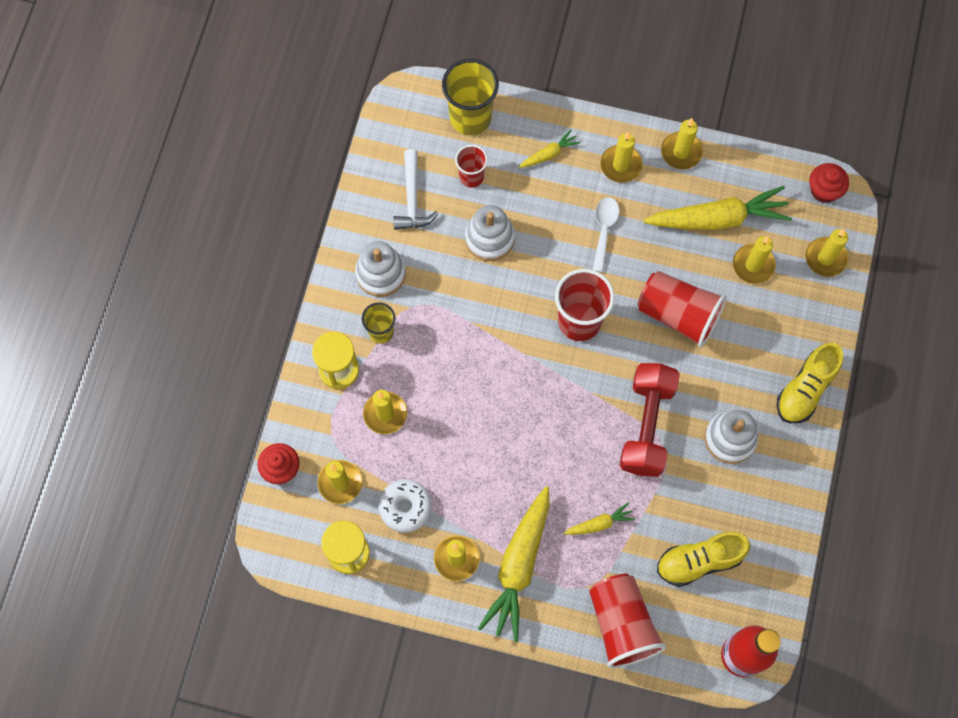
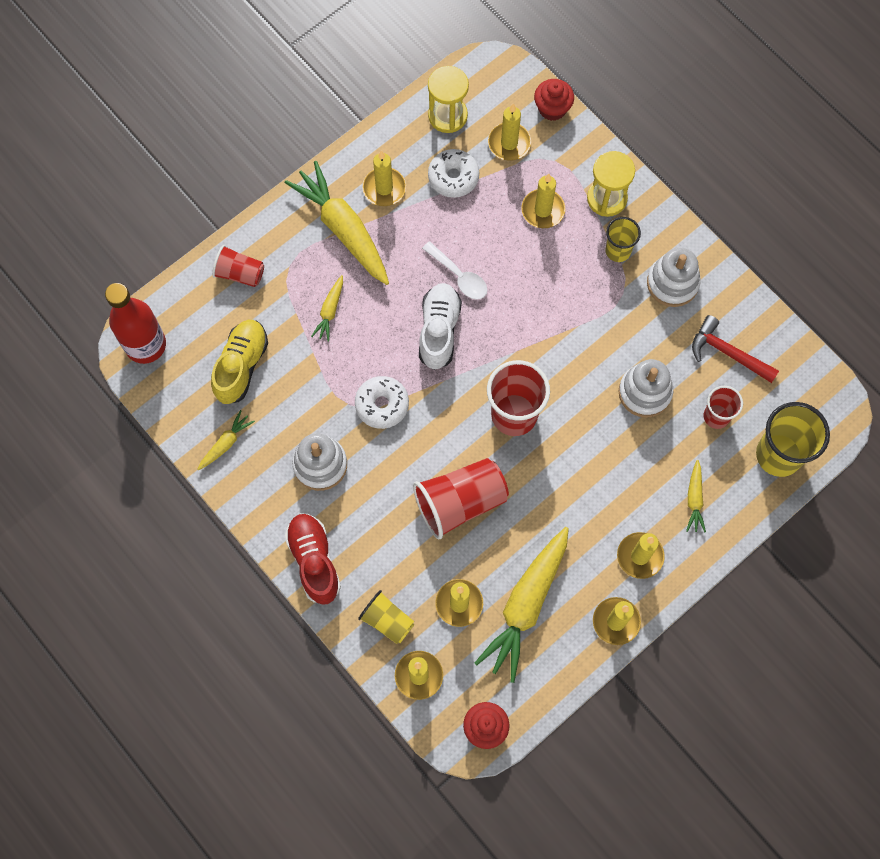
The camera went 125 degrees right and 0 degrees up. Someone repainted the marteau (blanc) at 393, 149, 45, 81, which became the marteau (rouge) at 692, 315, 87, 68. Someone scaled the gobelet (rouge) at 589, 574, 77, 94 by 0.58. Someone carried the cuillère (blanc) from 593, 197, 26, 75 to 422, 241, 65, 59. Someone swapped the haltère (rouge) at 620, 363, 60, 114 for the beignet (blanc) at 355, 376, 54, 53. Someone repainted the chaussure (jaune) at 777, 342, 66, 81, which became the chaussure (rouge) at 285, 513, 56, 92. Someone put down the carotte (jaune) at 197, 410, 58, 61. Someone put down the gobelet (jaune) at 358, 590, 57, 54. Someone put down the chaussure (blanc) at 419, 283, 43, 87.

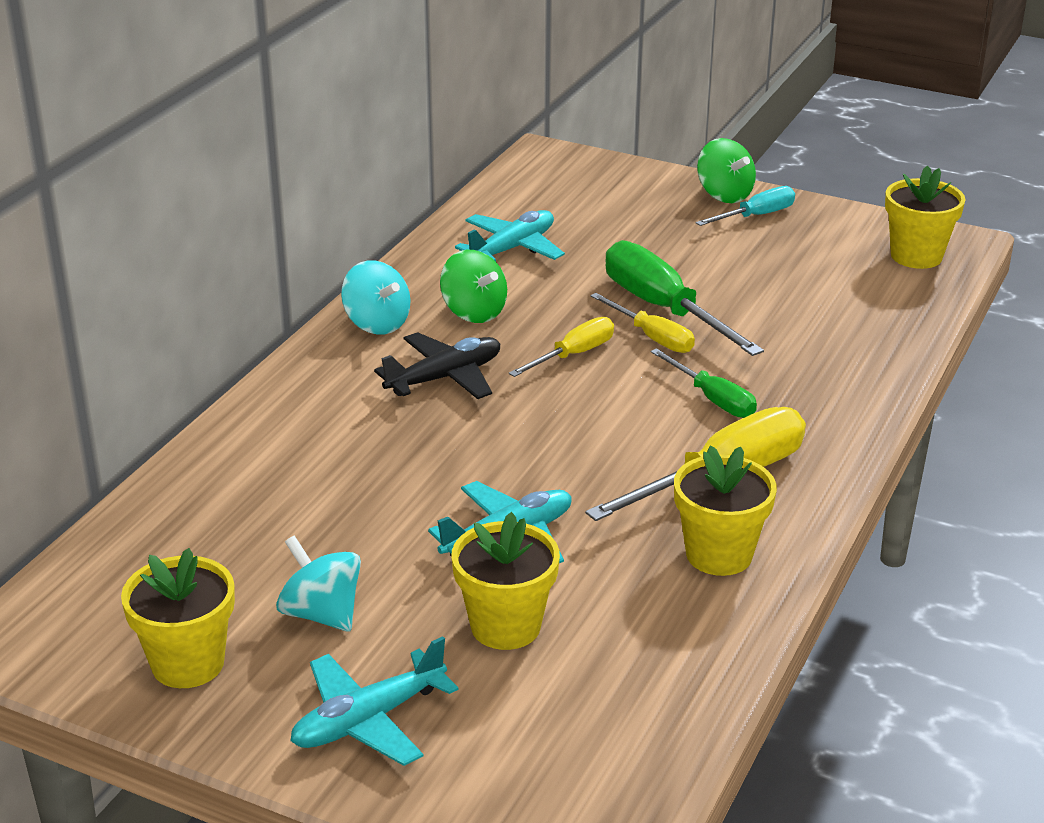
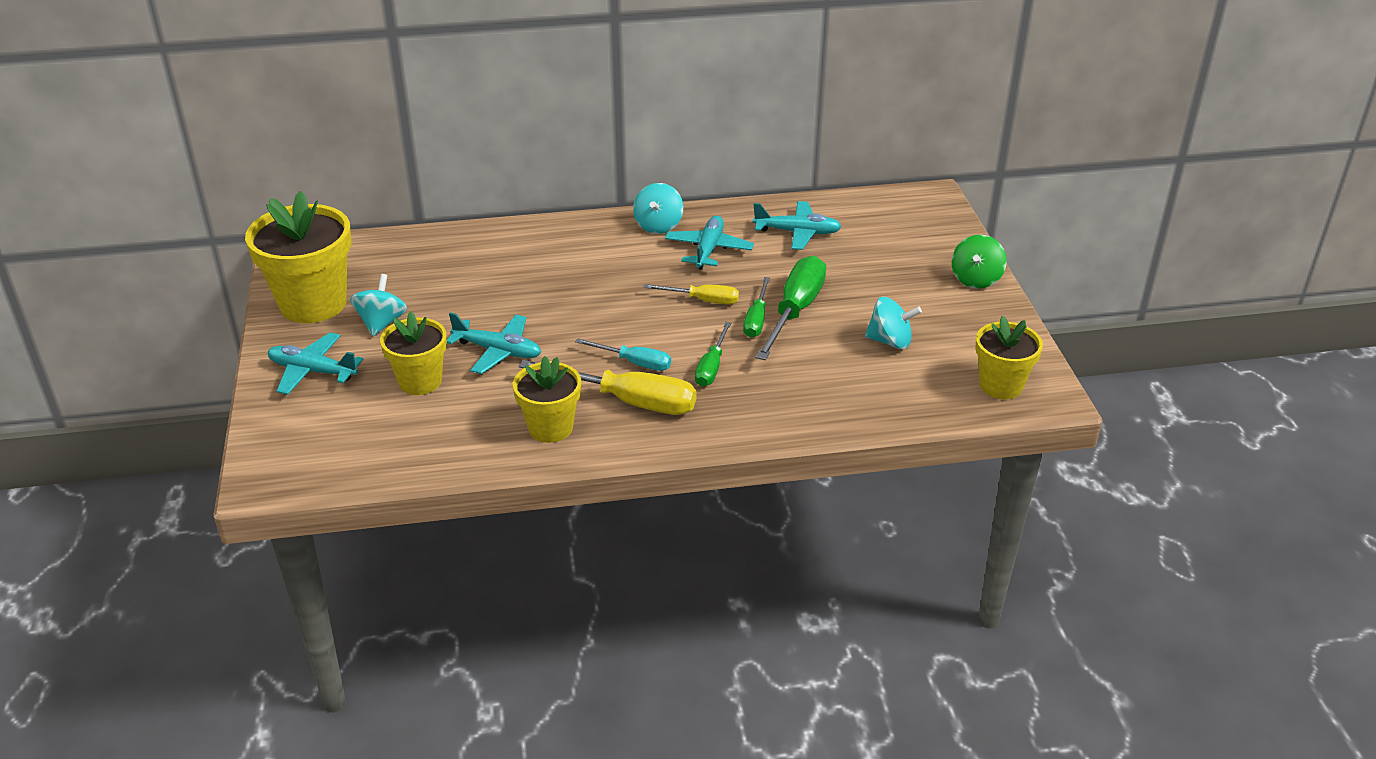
The camera went 55 degrees right and 5 degrees up. Someone scaled the pot de fleurs (jaune) at 121, 548, 114, 140 by 1.66. Someone took away the avion (noir) at 374, 332, 126, 67. Someone swapped the toupie (vert) at 440, 250, 67, 73 for the avion (turquoise) at 665, 216, 89, 54. Someone repainted the tournevis (jaune) at 591, 293, 104, 60, which became the tournevis (vert) at 743, 277, 27, 61. Someone carried the tournevis (turquoise) from 696, 186, 99, 40 to 575, 338, 96, 33. Someone put down the toupie (turquoise) at 865, 297, 57, 52.

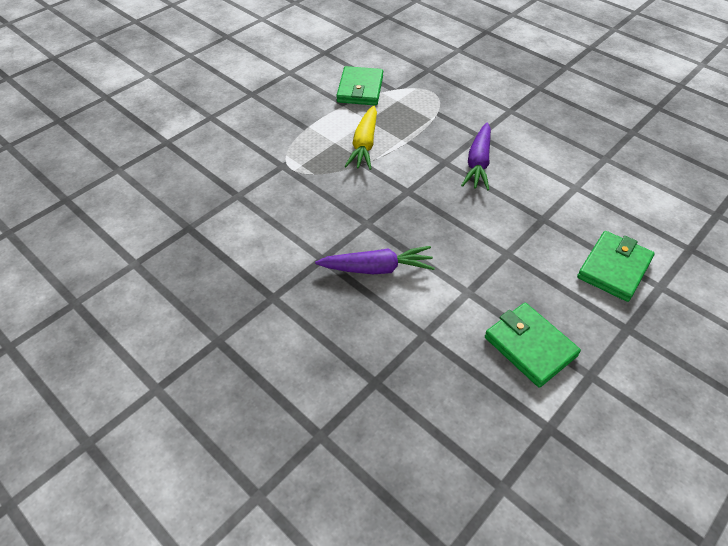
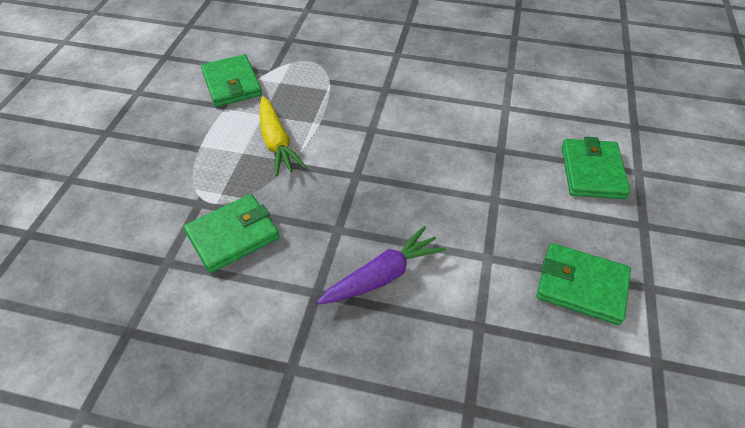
The camera went 30 degrees left and 0 degrees up. Someone took away the carotte (violet) at 461, 123, 30, 67. Someone put down the portefeuille (vert) at 184, 194, 96, 79.

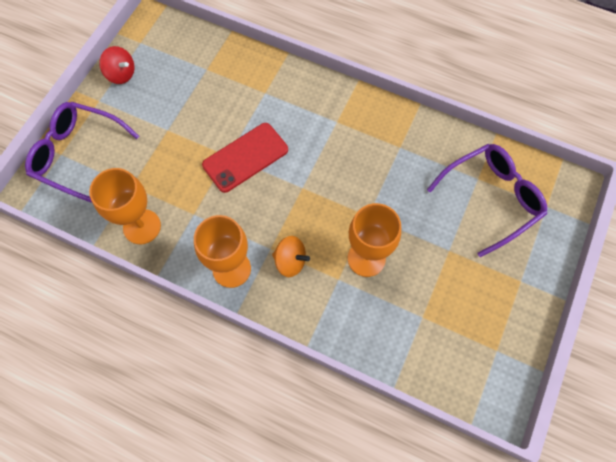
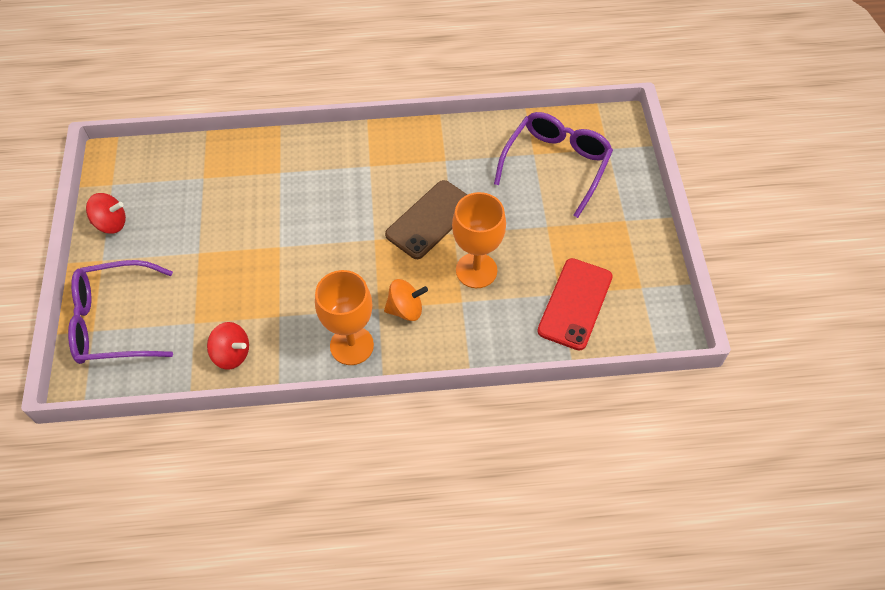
The camera went 30 degrees left and 10 degrees down. Someone swapped the verre à pied (orange) at 89, 168, 72, 76 for the toupie (rouge) at 207, 322, 42, 48. Someone carried the téléphone (rouge) from 202, 123, 86, 70 to 537, 258, 76, 93. Someone put down the téléphone (marron) at 385, 180, 82, 79.

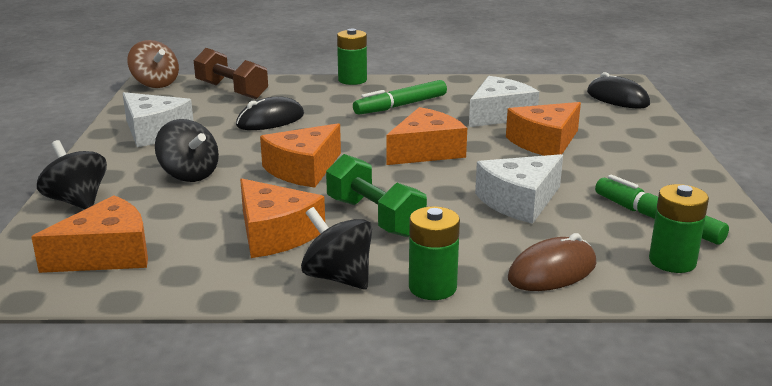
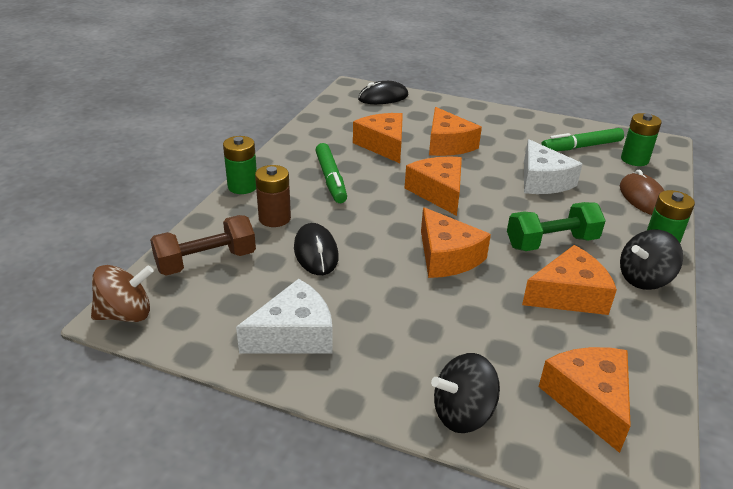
The camera went 70 degrees left and 10 degrees up. Someone took away the toupie (noir) at 155, 119, 64, 63. Someone repainted the fromage (blanc) at 469, 76, 70, 51, which became the fromage (orange) at 353, 113, 50, 50. Someone put down the pile (marron) at 255, 165, 36, 62.

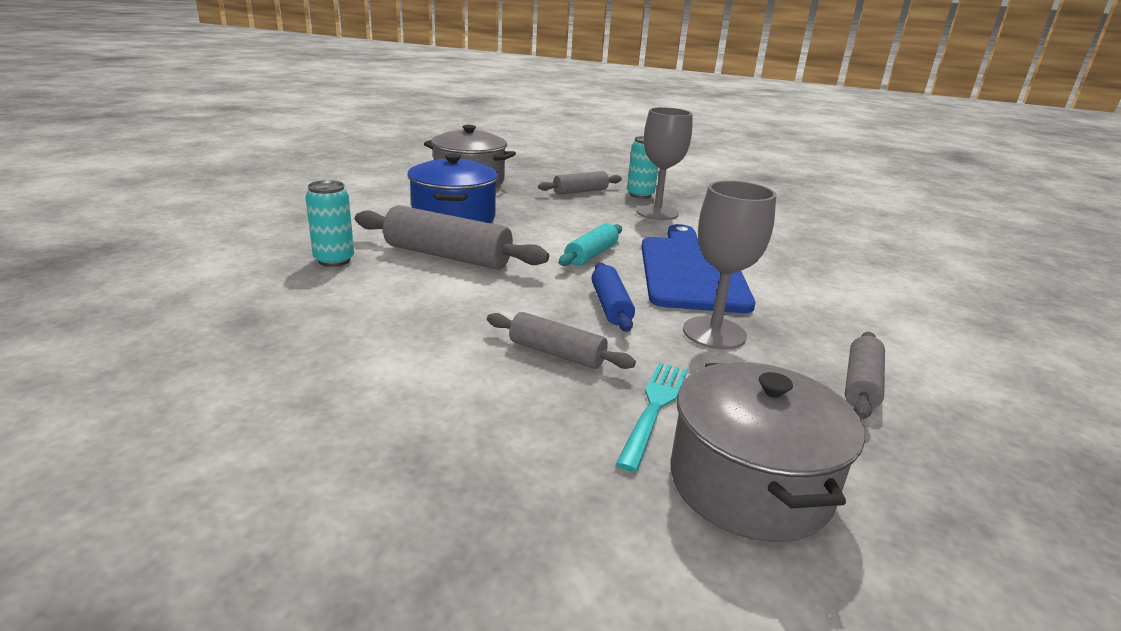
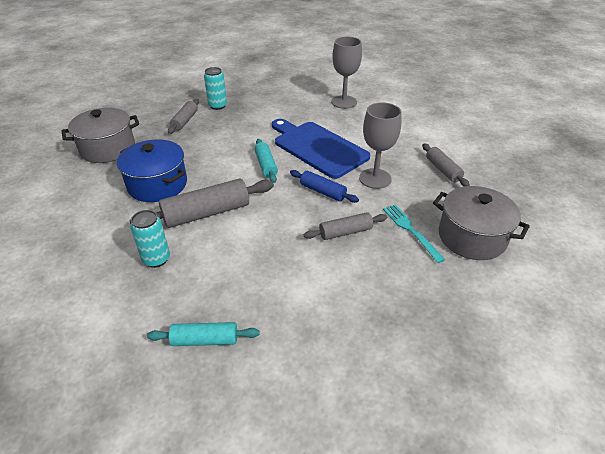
The camera went 45 degrees left and 15 degrees up. Someone carried the verre à pied (gris) from 636, 107, 57, 113 to 331, 37, 31, 72. Someone put down the rouleau à pâtisserie (turquoise) at 147, 322, 113, 24.

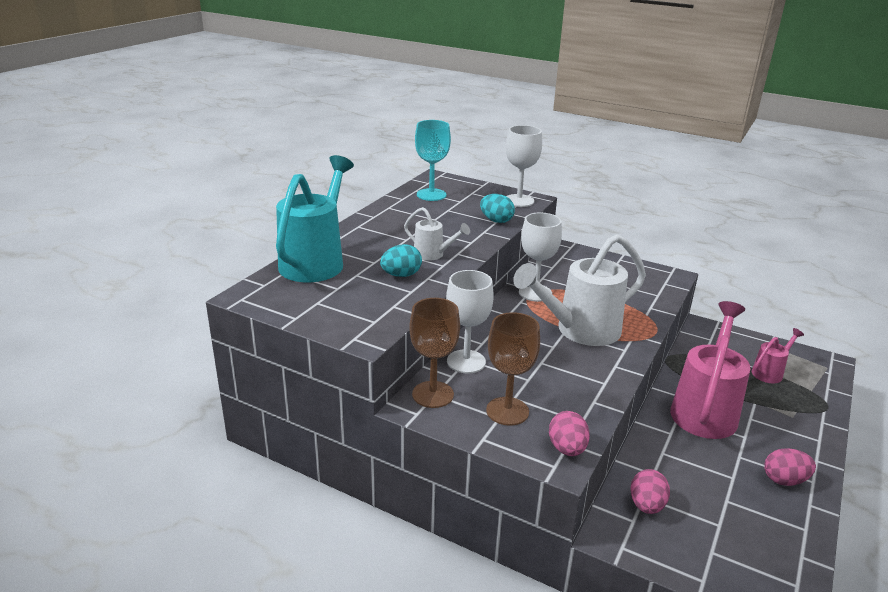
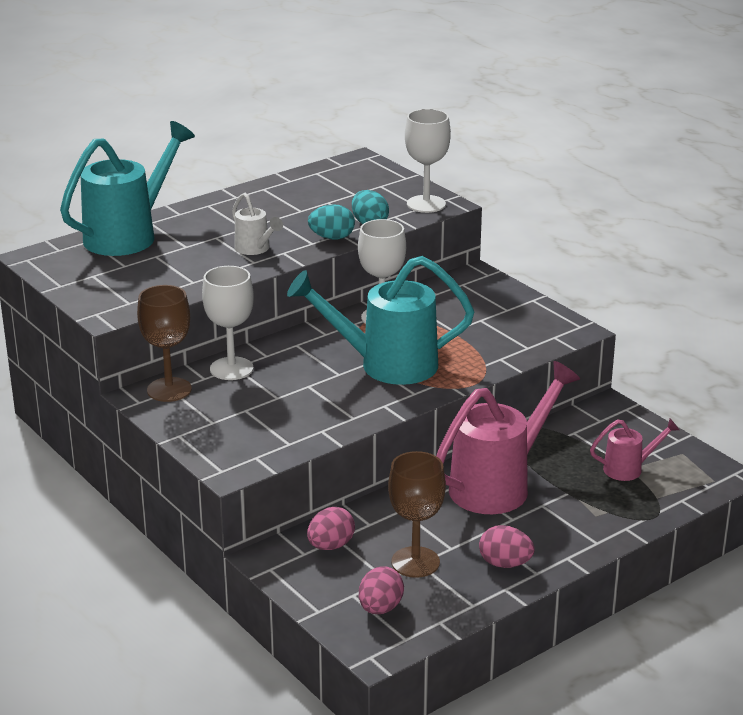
The camera went 25 degrees right and 0 degrees up. Someone carried the œuf (turquoise) from 380, 244, 42, 33 to 308, 204, 47, 36. Someone took away the verre à pied (turquoise) at 415, 120, 36, 81. Someone carried the verre à pied (marron) from 486, 312, 54, 114 to 388, 451, 58, 127. Someone repainted the arrosoir (blanc) at 513, 234, 133, 112, which became the arrosoir (turquoise) at 287, 256, 187, 129. Someone carried the œuf (rose) from 549, 411, 41, 45 to 359, 566, 45, 48.

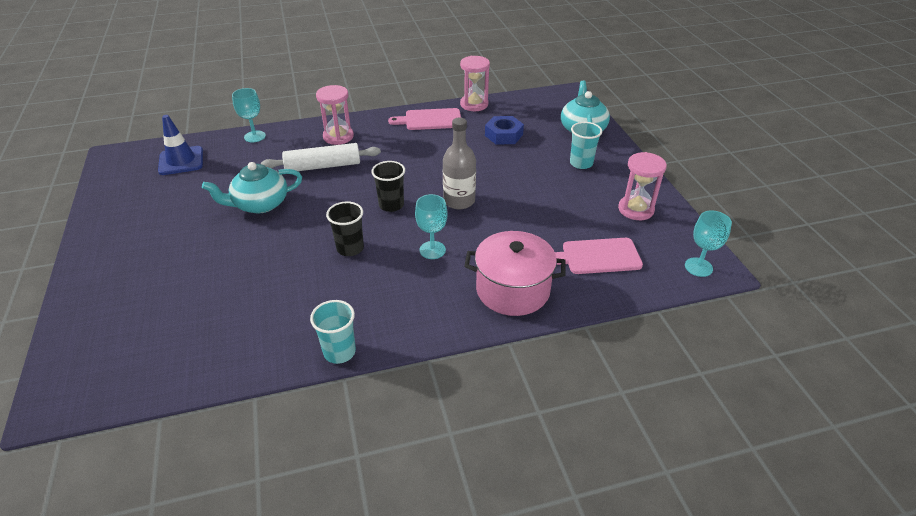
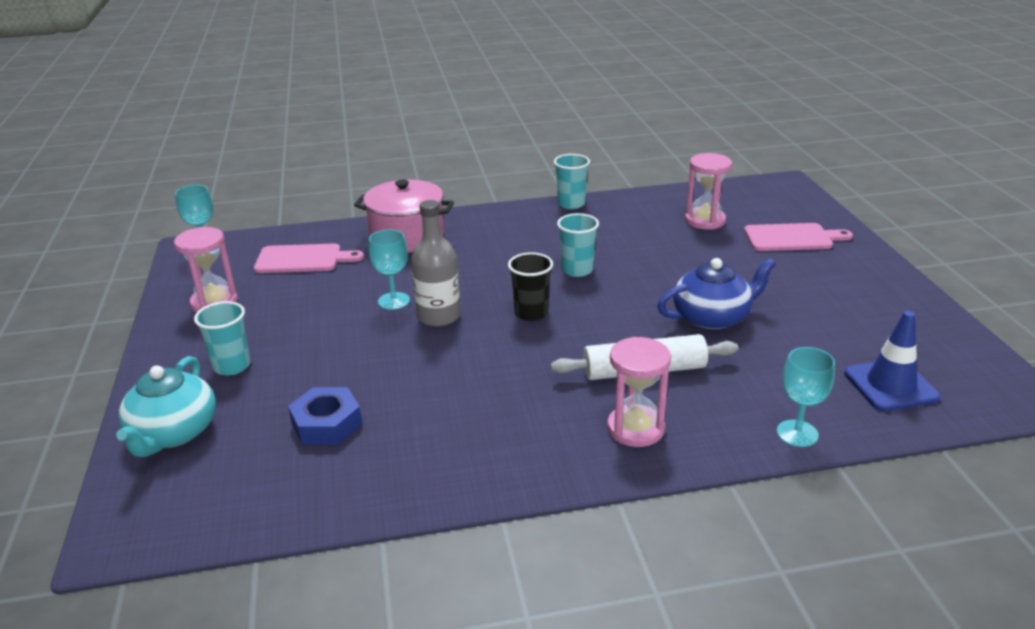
The camera went 175 degrees left and 10 degrees down. Someone repainted the théière (turquoise) at 202, 162, 100, 51, which became the théière (bleu) at 657, 258, 119, 72. Someone repainted the gobelet (noir) at 326, 201, 38, 55, which became the gobelet (turquoise) at 557, 213, 42, 64. Someone carried the planche à découper (rose) from 388, 108, 73, 22 to 744, 223, 109, 28. Someone carried the verre à pied (turquoise) from 415, 194, 32, 65 to 369, 229, 41, 81. Someone carried the sablier (rose) from 460, 56, 30, 55 to 685, 153, 47, 77.

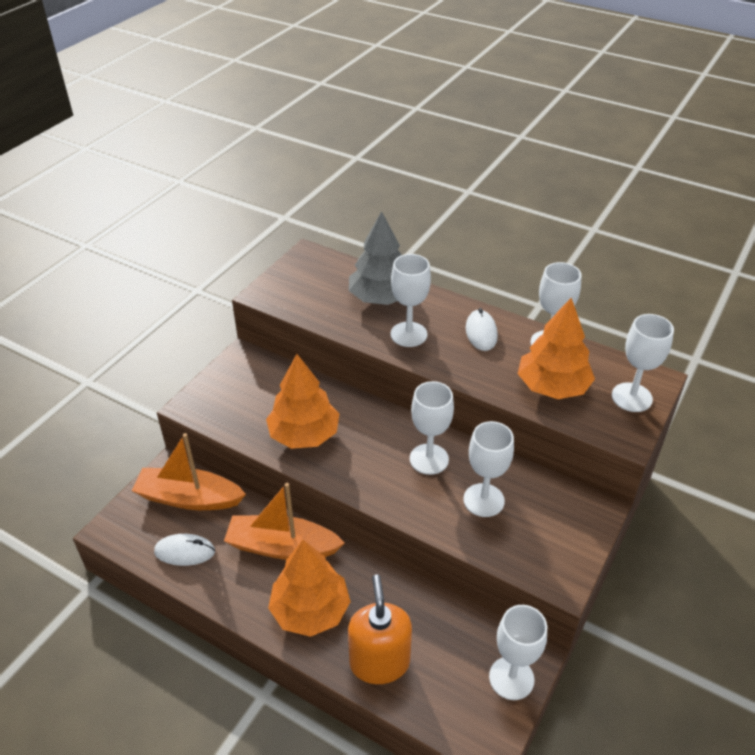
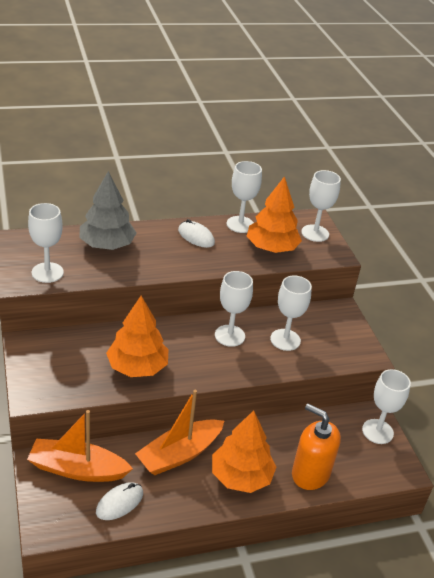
The camera went 50 degrees left and 5 degrees down. Someone rotated the bateau (orange) at 132, 433, 114, 77 by 45 degrees clockwise. Someone carried the verre à pied (blanc) from 391, 254, 40, 93 to 28, 203, 36, 80.

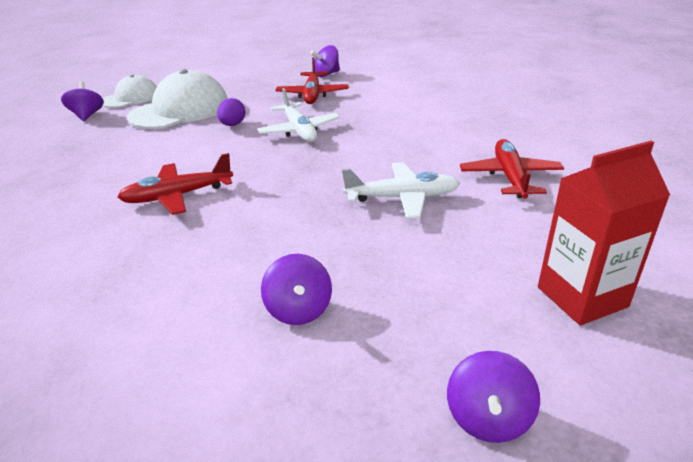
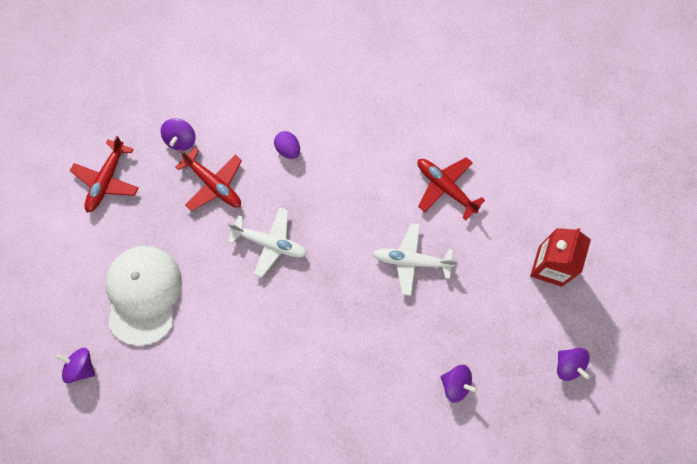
The camera went 50 degrees left and 40 degrees up. Someone took away the casquette (blanc) at 103, 75, 54, 33. Someone carried the avion (rouge) from 118, 153, 115, 62 to 70, 136, 68, 77. Someone carried the œuf (violet) from 217, 98, 29, 28 to 274, 131, 26, 28. Someone rotated the avion (blanc) at 342, 162, 118, 57 by 120 degrees counterclockwise.

